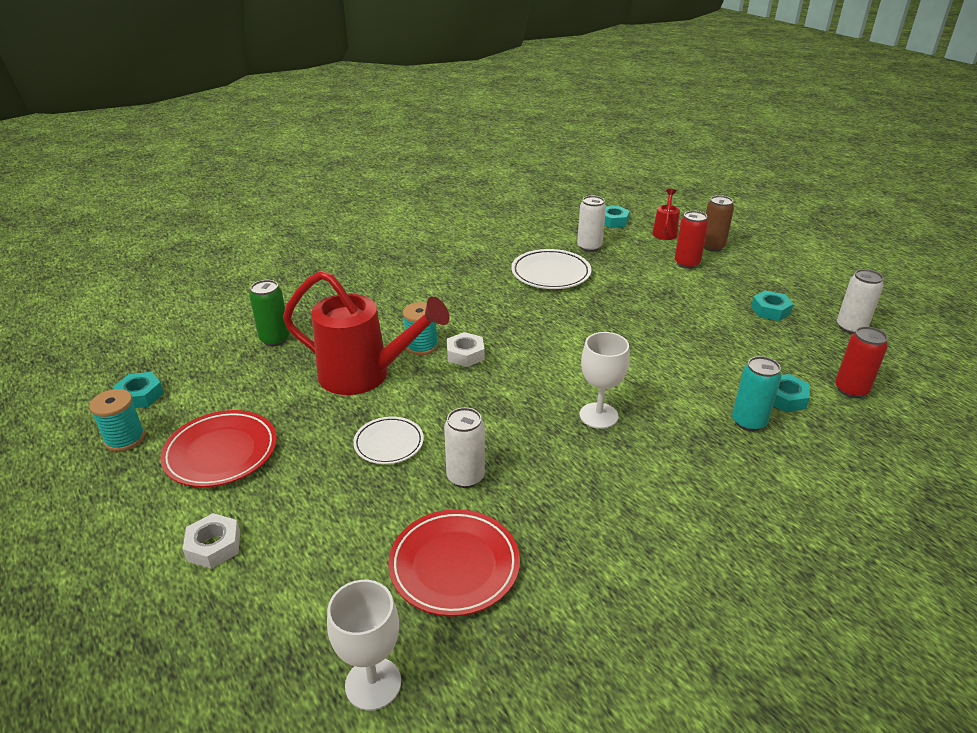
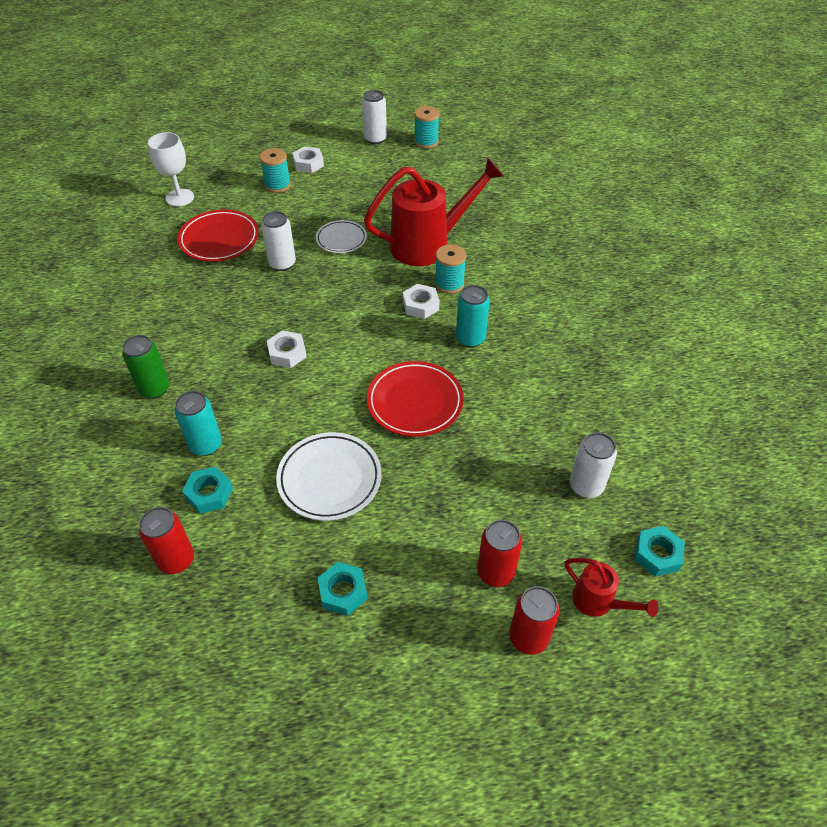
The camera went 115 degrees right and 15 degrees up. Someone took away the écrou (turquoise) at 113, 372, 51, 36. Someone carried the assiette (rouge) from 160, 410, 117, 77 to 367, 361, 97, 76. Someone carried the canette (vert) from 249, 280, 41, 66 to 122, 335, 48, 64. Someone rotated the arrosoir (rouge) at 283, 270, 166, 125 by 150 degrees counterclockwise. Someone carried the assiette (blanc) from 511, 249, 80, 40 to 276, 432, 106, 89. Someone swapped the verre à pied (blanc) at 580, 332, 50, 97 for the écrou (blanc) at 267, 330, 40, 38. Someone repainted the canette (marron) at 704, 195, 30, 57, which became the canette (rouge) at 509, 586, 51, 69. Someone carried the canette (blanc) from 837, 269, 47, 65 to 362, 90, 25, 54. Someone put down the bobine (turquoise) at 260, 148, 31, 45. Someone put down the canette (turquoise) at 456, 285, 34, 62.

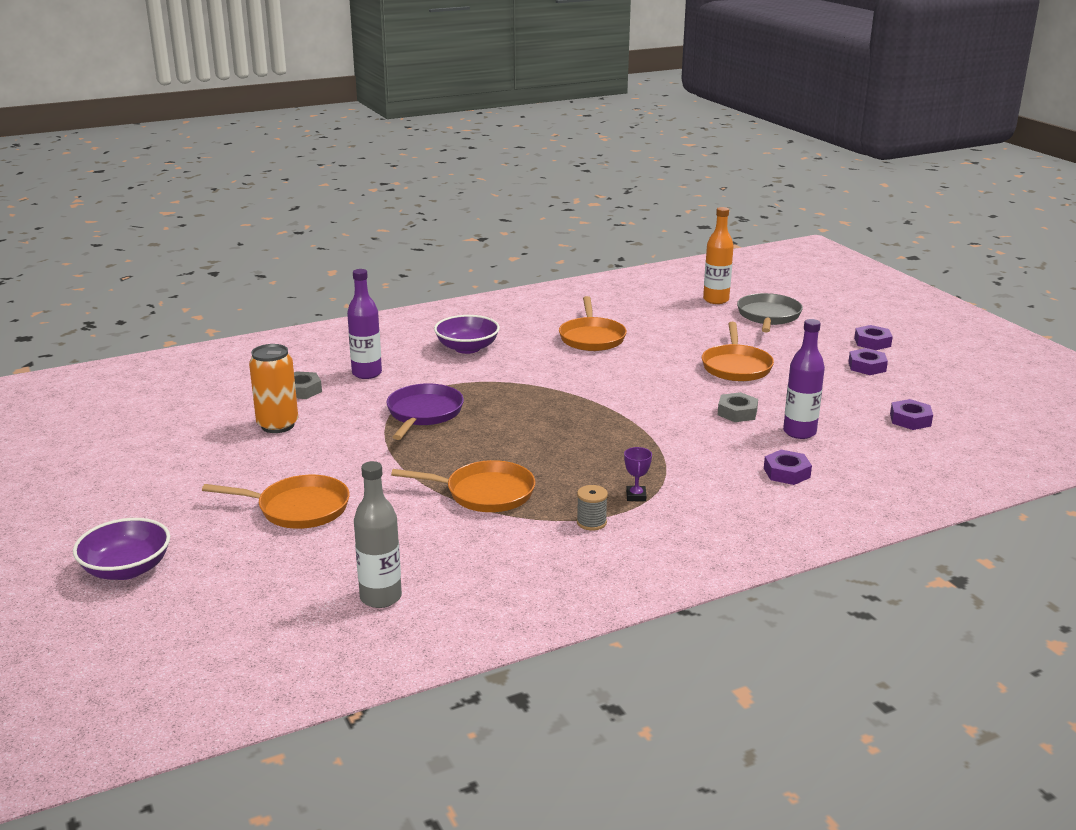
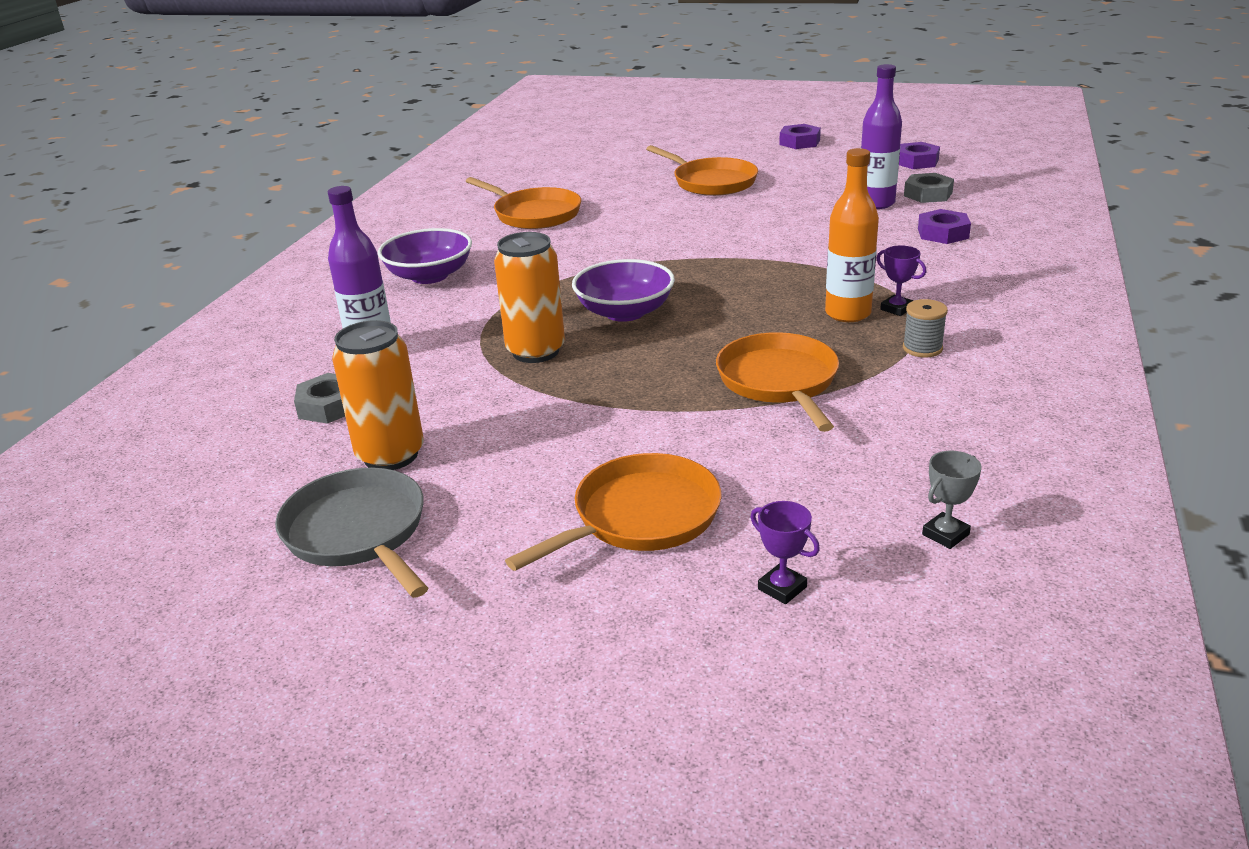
The camera went 45 degrees left and 5 degrees up. Someone carried the bol (violet) from 73, 518, 97, 62 to 572, 259, 103, 63. Someone swapped the bouteille (gris) at 354, 461, 48, 147 for the trophée (gris) at 922, 451, 60, 98. Someone swapped the poêle (violet) at 386, 383, 78, 57 for the canette (orange) at 494, 232, 71, 131. Someone rotated the poêle (orange) at 391, 460, 144, 52 by 60 degrees counterclockwise. Someone carried the bouteille (orange) from 703, 207, 31, 97 to 825, 148, 54, 174. Someone carried the écrou (gris) from 718, 392, 40, 30 to 904, 173, 50, 30. Someone carried the poêle (gris) from 737, 293, 66, 39 to 275, 467, 153, 131. Someone took away the écrou (violet) at 854, 325, 39, 25. Someone put down the trophée (violet) at 751, 501, 69, 103.

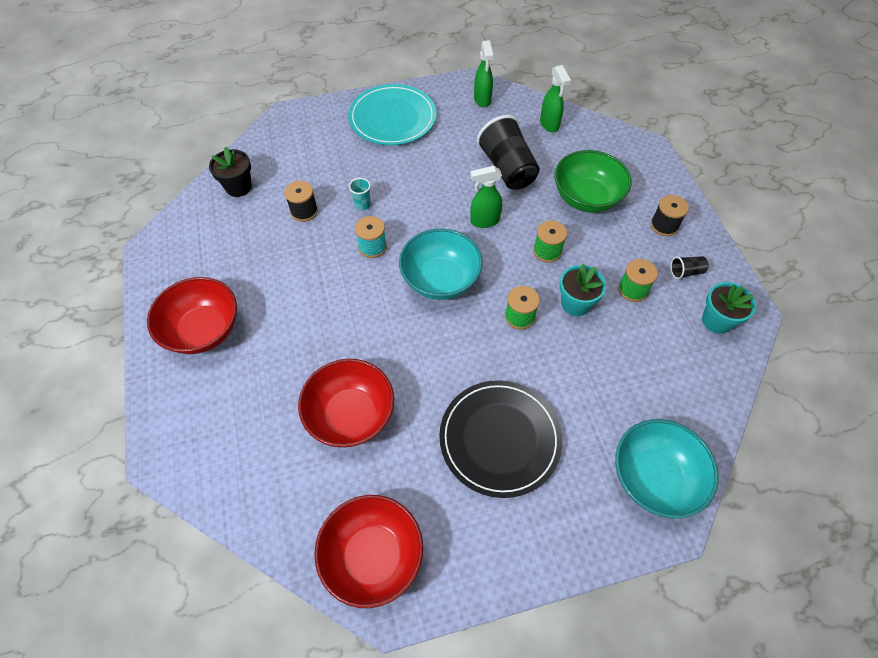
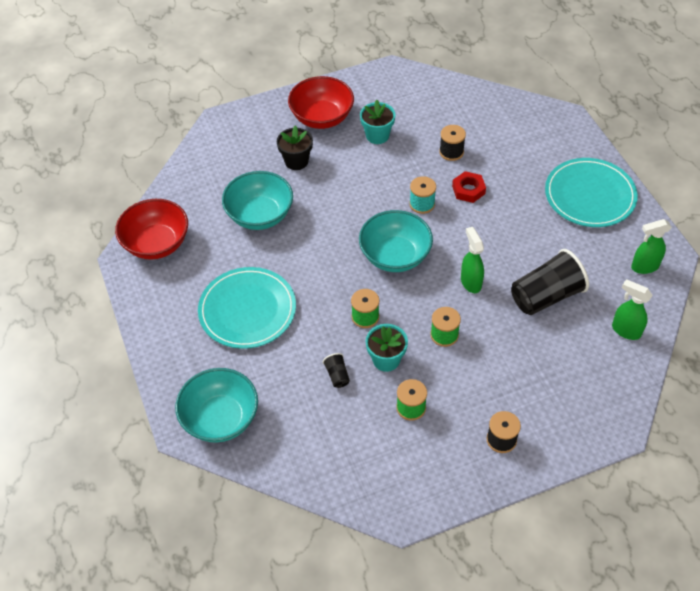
The camera went 85 degrees right and 5 degrees down. Someone carried the pot de fleurs (noir) from 209, 147, 43, 50 to 277, 125, 36, 45. Someone repainted the bol (rouge) at 298, 359, 96, 88, which became the bol (turquoise) at 222, 171, 71, 59. Someone swapped the gobelet (turquoise) at 349, 178, 22, 32 for the écrou (rouge) at 452, 171, 34, 32. Someone repainted the assiette (noir) at 439, 380, 123, 118, which became the assiette (turquoise) at 198, 267, 98, 82. Someone rotated the vaporisateur (vert) at 540, 65, 31, 67 by 60 degrees clockwise. Someone took away the bol (vert) at 554, 150, 77, 63. Someone carried the gobelet (noir) from 670, 256, 39, 23 to 322, 353, 28, 35. Someone carried the pot de fleurs (turquoise) from 702, 282, 54, 52 to 360, 100, 35, 44.

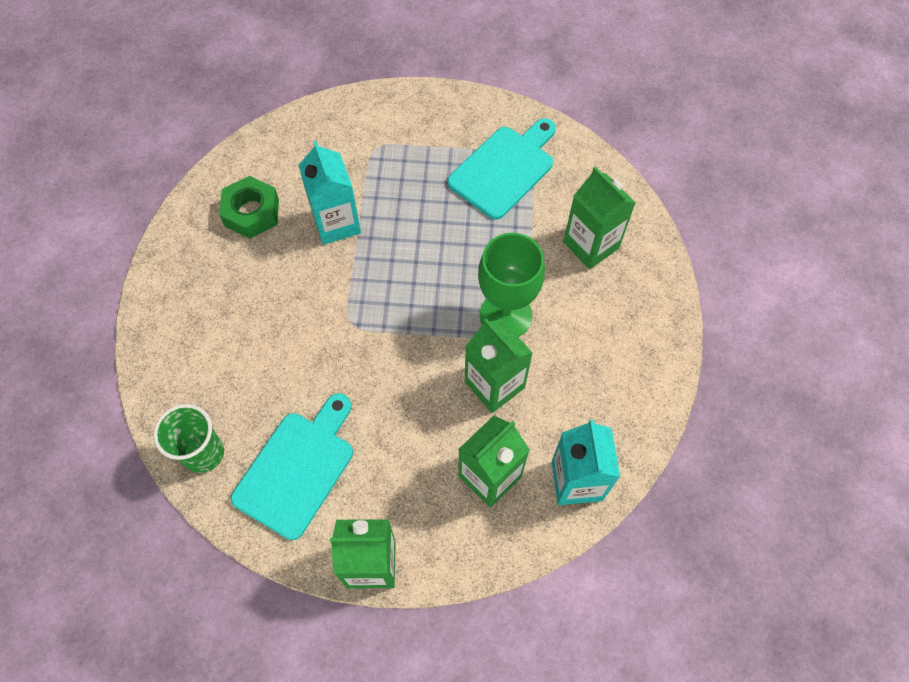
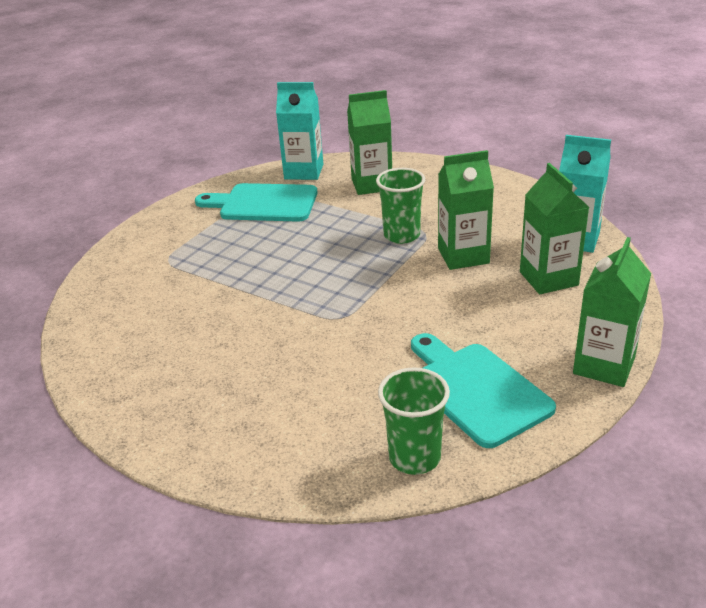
The camera went 60 degrees left and 30 degrees down. Someone took away the écrou (vert) at 219, 176, 60, 63. Someone carried the brique de lait (turquoise) from 298, 141, 63, 104 to 276, 82, 47, 98. Someone rotated the planche à découper (turquoise) at 448, 118, 108, 102 by 60 degrees counterclockwise. Someone swapped the verre à pied (vert) at 478, 233, 67, 104 for the gobelet (vert) at 376, 168, 49, 76.

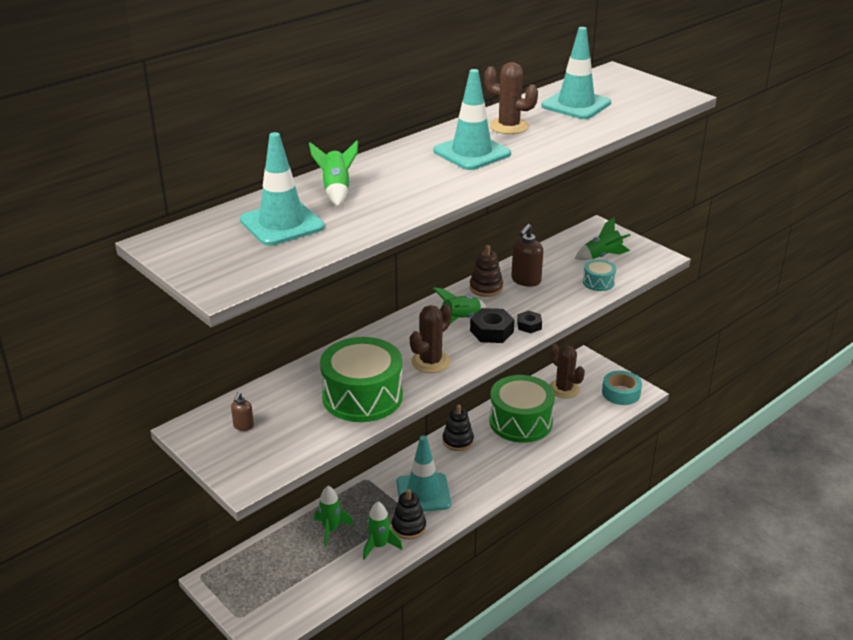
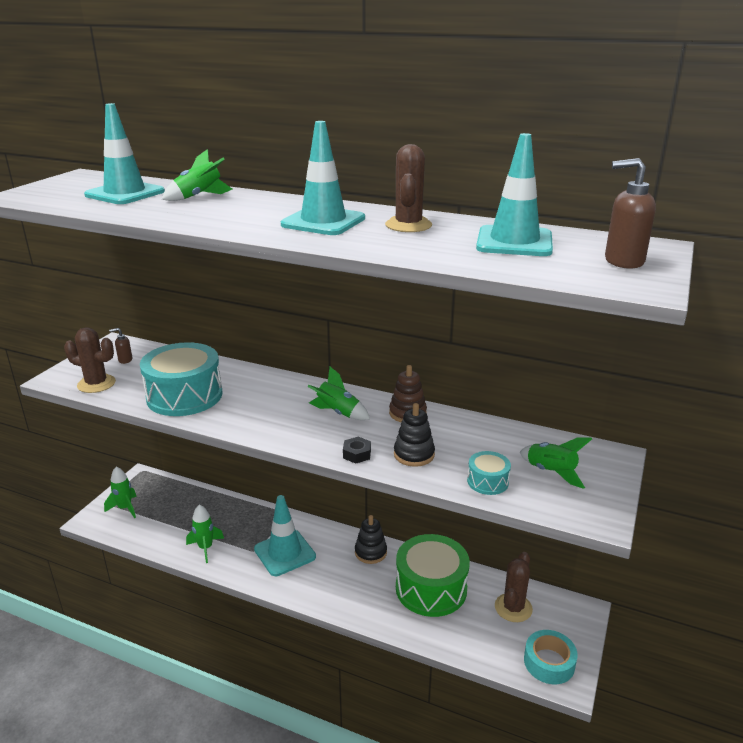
The camera went 65 degrees right and 5 degrees down. Someone carried the fusée (vert) from 314, 486, 39, 61 to 104, 467, 33, 51. Someone repainted the tambour (vert) at 320, 337, 83, 85, which became the tambour (turquoise) at 140, 342, 82, 74. Someone carried the jouet à empiler (noir) from 392, 489, 34, 50 to 394, 403, 41, 64. Someone carried the cactus (marron) from 410, 304, 42, 69 to 64, 327, 52, 66. Someone took away the écrou (noir) at 470, 308, 44, 35. Someone carried the distributeur de savon (marron) from 511, 224, 32, 63 to 605, 158, 51, 111.

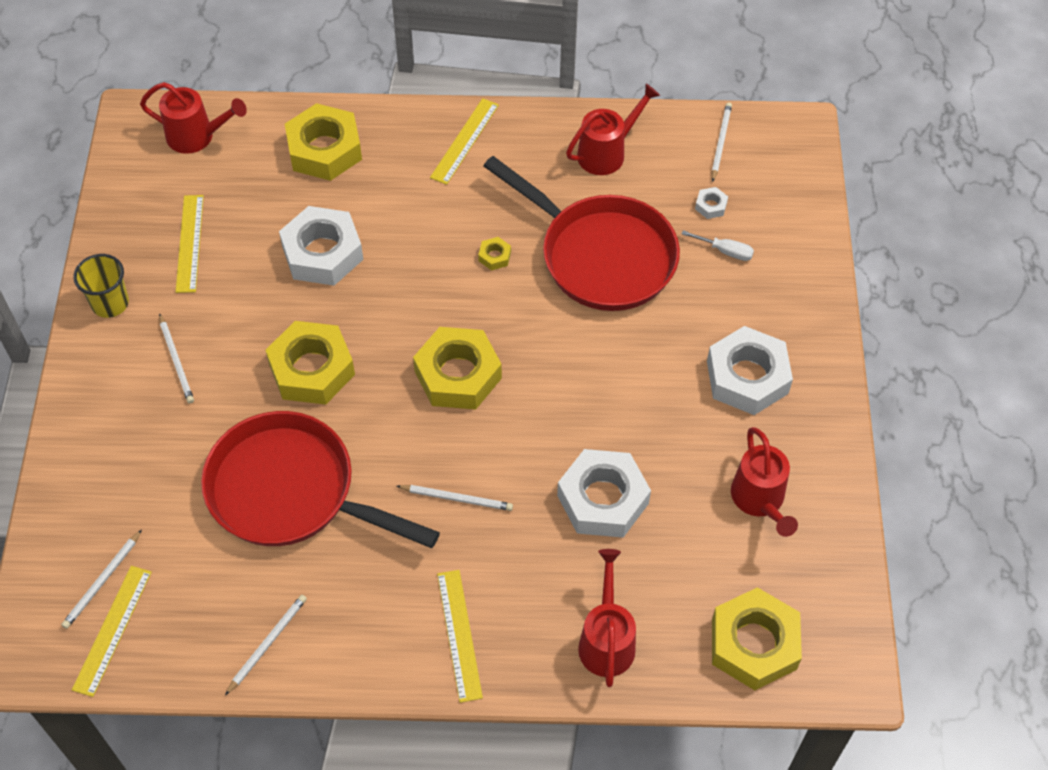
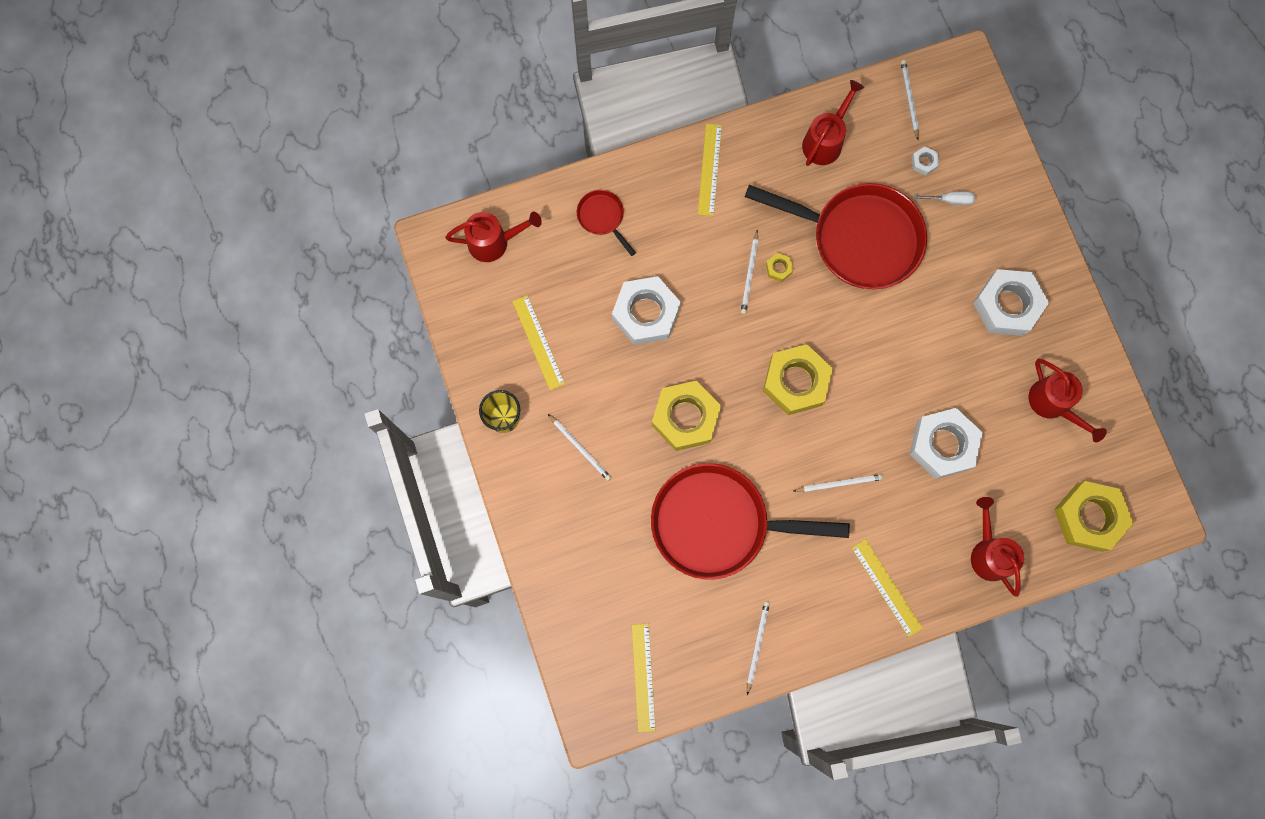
The camera went 20 degrees left and 20 degrees up. Someone carried the crayon (blanc) from 61, 530, 81, 99 to 741, 230, 17, 84. Someone swapped the écrou (jaune) at 285, 103, 77, 78 for the poêle (rouge) at 577, 190, 59, 66.

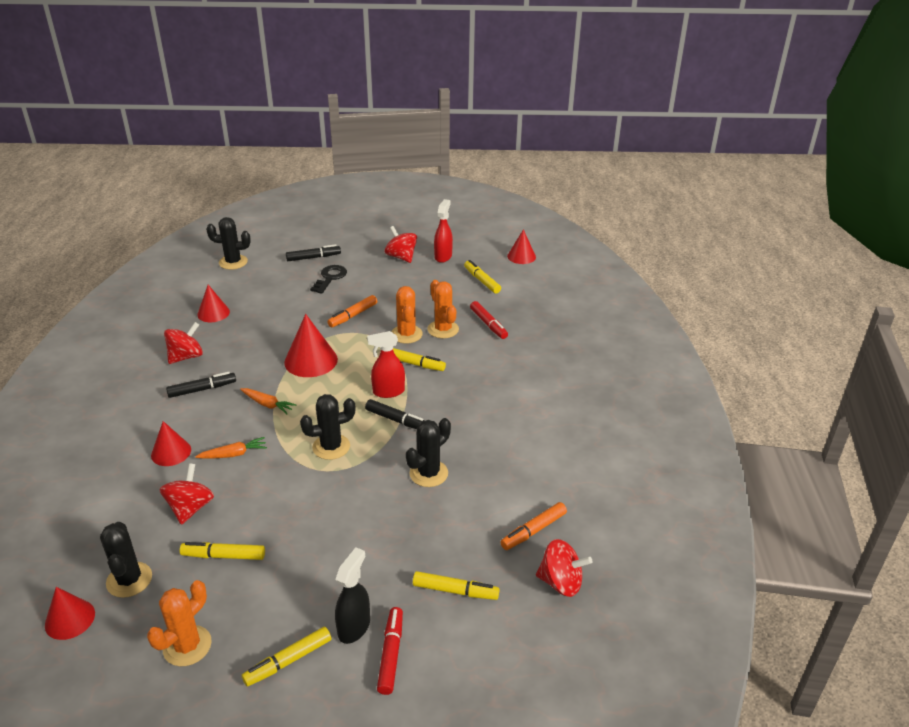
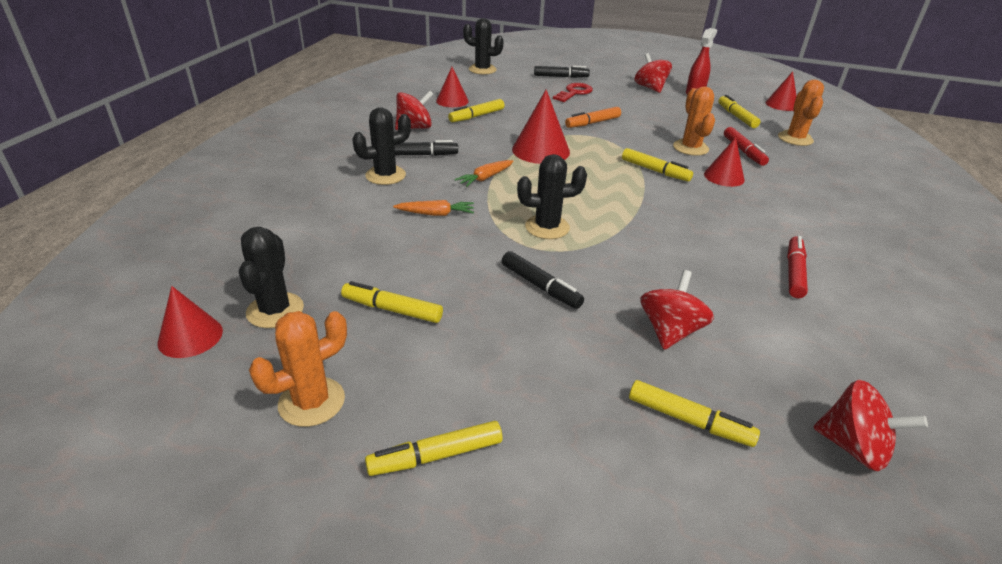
The camera went 15 degrees right and 0 degrees up. Someone carried the cône (rouge) from 151, 421, 40, 45 to 704, 137, 41, 50. Someone carried the toupie (rouge) from 160, 463, 54, 62 to 640, 270, 74, 80. Someone rotated the carotte (orange) at 240, 388, 56, 26 by 90 degrees clockwise. Someone repainted the clé (noir) at 310, 265, 37, 29, which became the clé (rouge) at 553, 83, 40, 19. Someone took away the vaporisateur (noir) at 335, 547, 35, 97. Someone carried the feutre (noir) from 365, 399, 60, 30 to 502, 251, 82, 58. Someone took away the vaporisateur (rouge) at 367, 331, 38, 67. Someone carried the feutre (rouge) from 377, 607, 26, 88 to 787, 236, 21, 62. Someone carried the cactus (orange) from 391, 286, 32, 58 to 778, 80, 46, 66. Someone carried the cactus (noir) from 406, 418, 45, 69 to 352, 107, 59, 78. Someone took away the feutre (orange) at 500, 502, 67, 48. Someone put down the feutre (jaune) at 448, 99, 57, 23.

